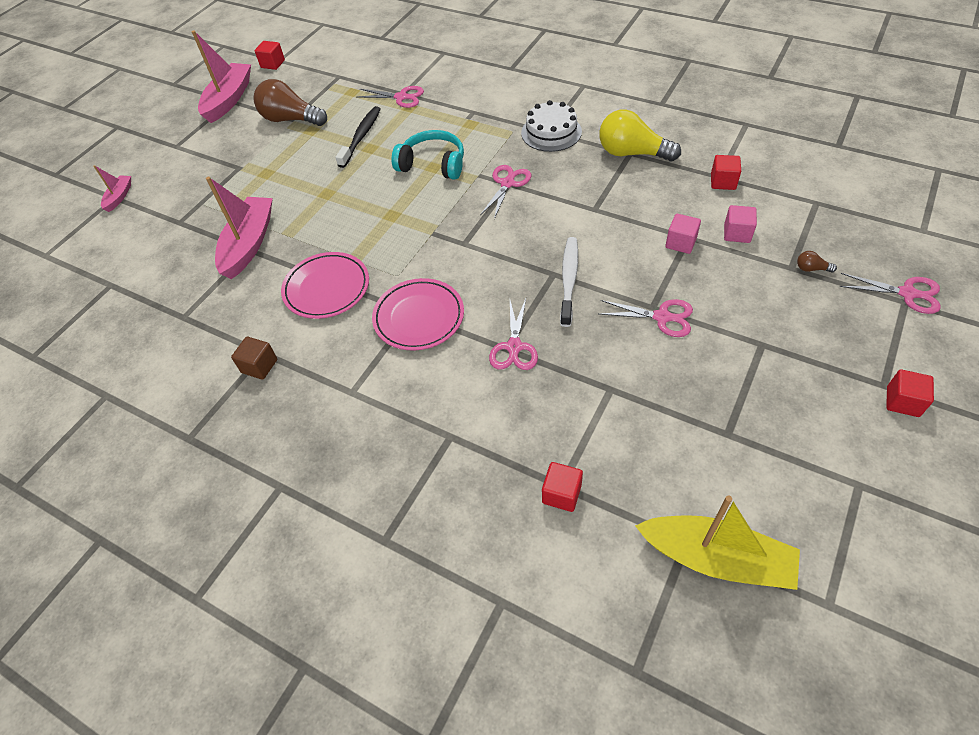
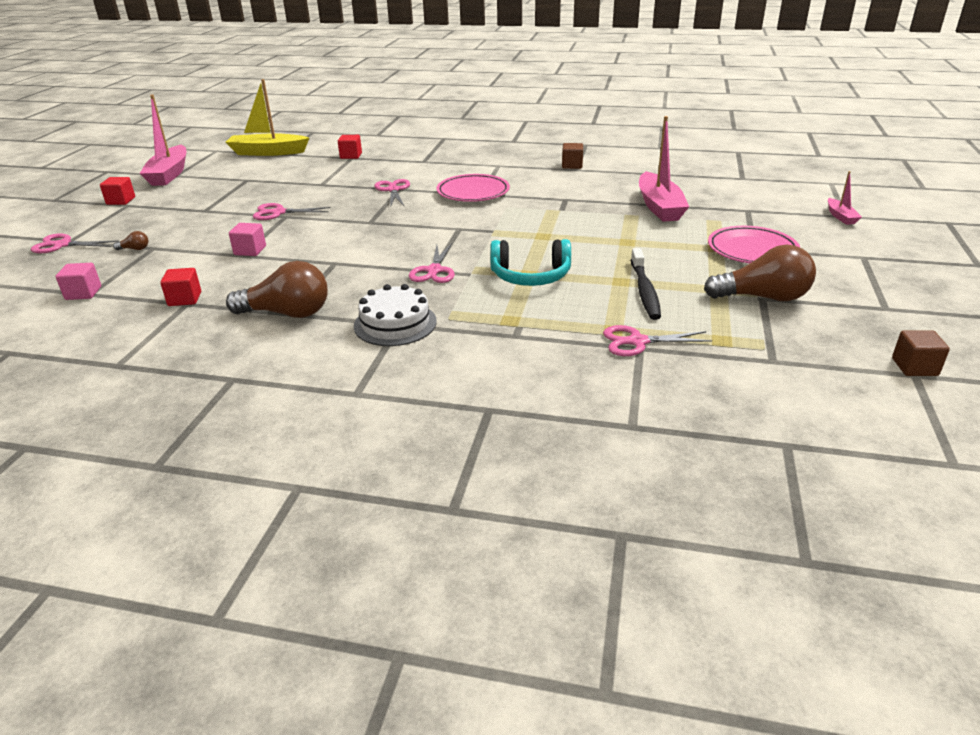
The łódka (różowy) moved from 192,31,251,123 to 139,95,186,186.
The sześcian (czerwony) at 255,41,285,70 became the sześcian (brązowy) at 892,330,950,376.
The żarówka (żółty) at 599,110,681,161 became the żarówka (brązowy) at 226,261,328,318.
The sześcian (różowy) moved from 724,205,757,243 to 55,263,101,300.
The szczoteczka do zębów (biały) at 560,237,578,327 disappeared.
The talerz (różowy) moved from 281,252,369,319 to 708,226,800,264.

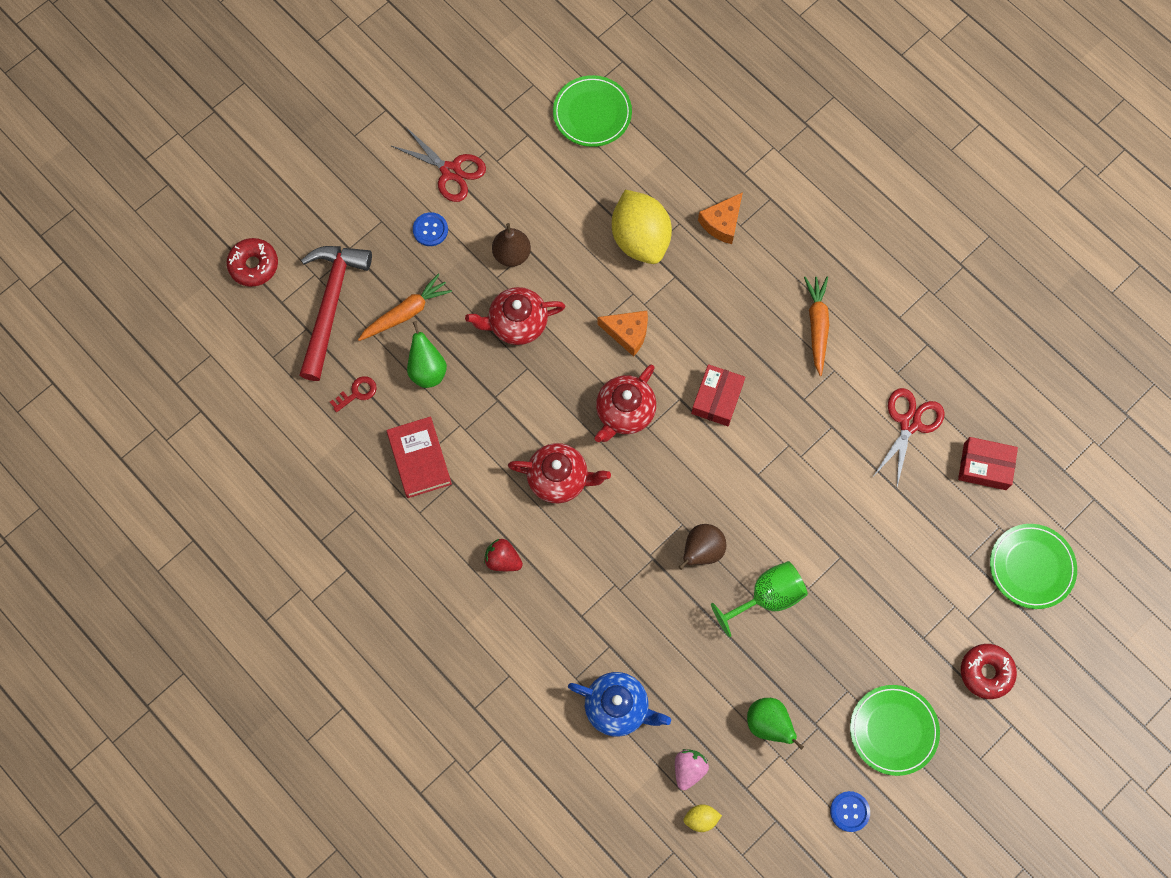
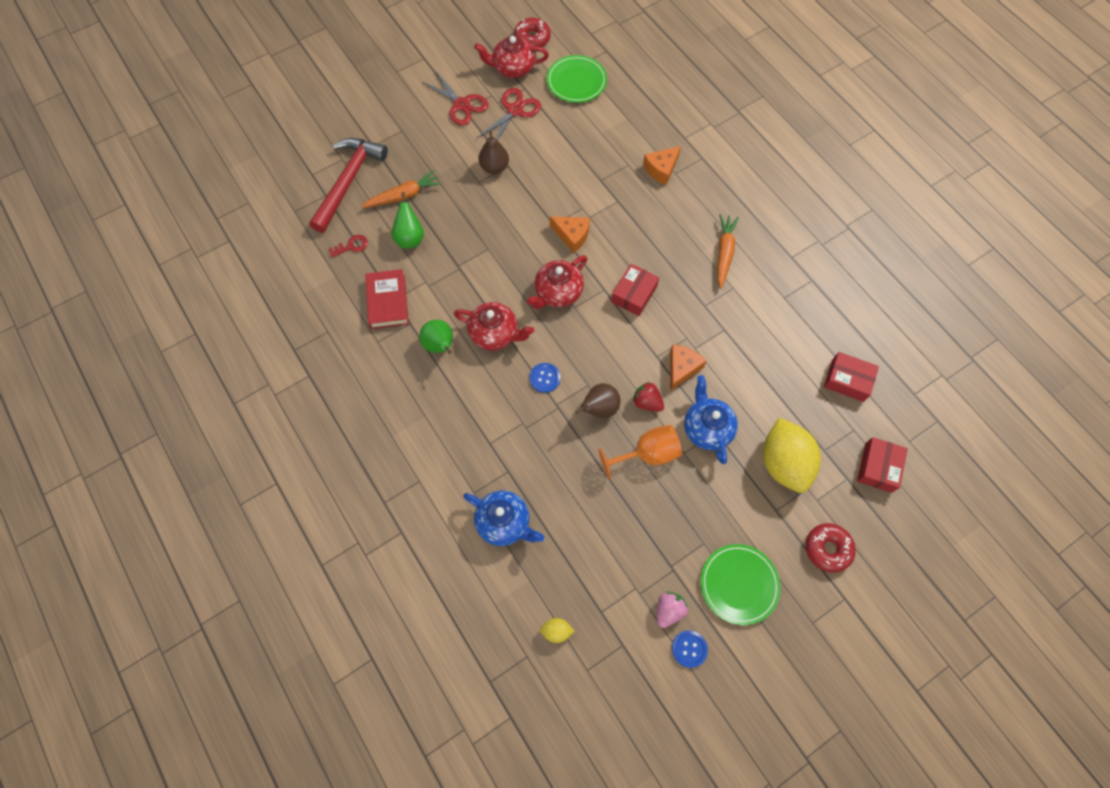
The cytryna (żółty) moved from 612,190,672,264 to 763,418,821,493.
The guzik (niebieski) moved from 413,212,448,246 to 529,363,561,393.
The donut (czerwony) moved from 227,238,278,287 to 514,18,551,47.
The imbryk (czerwony) moved from 465,287,565,345 to 474,36,549,78.
The nożyczki (czerwony) moved from 872,388,945,486 to 476,88,541,140.
The talerz (zielony) at 990,524,1077,609 was replaced by the pudełko (czerwony) at 857,437,908,493.
The truskawka (czerwony) moved from 484,539,523,571 to 633,382,664,412.
The kielich (zielony) at 711,561,808,637 became the kielich (pomarańczowy) at 599,425,682,480.
The gruszka (zielony) moved from 747,698,804,750 to 419,320,453,354.
The truskawka (różowy) moved from 675,749,709,790 to 657,591,688,628.
The ser (pomarańczowy) at 670,344,707,391 appeared.
The imbryk (niebieski) at 684,375,738,464 appeared.

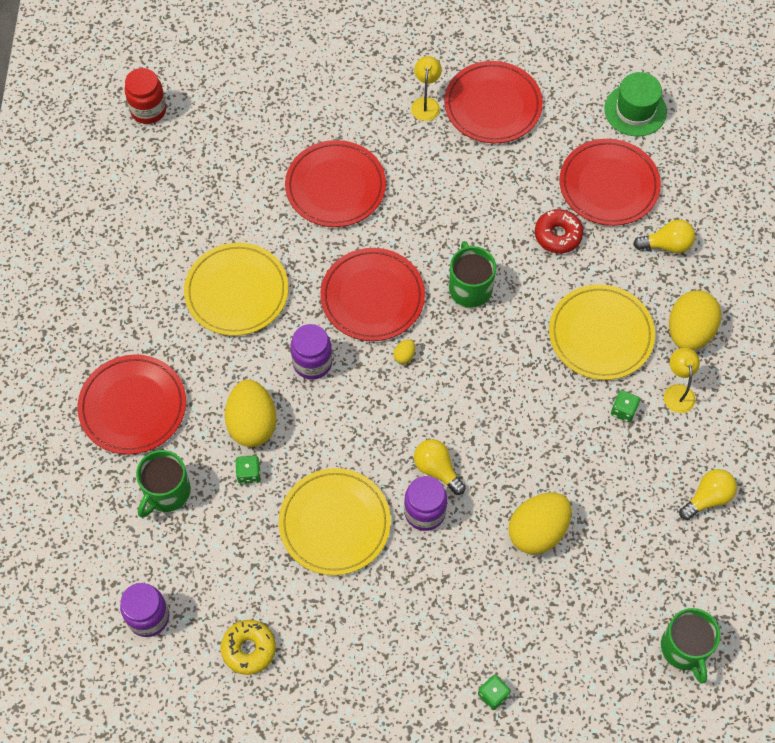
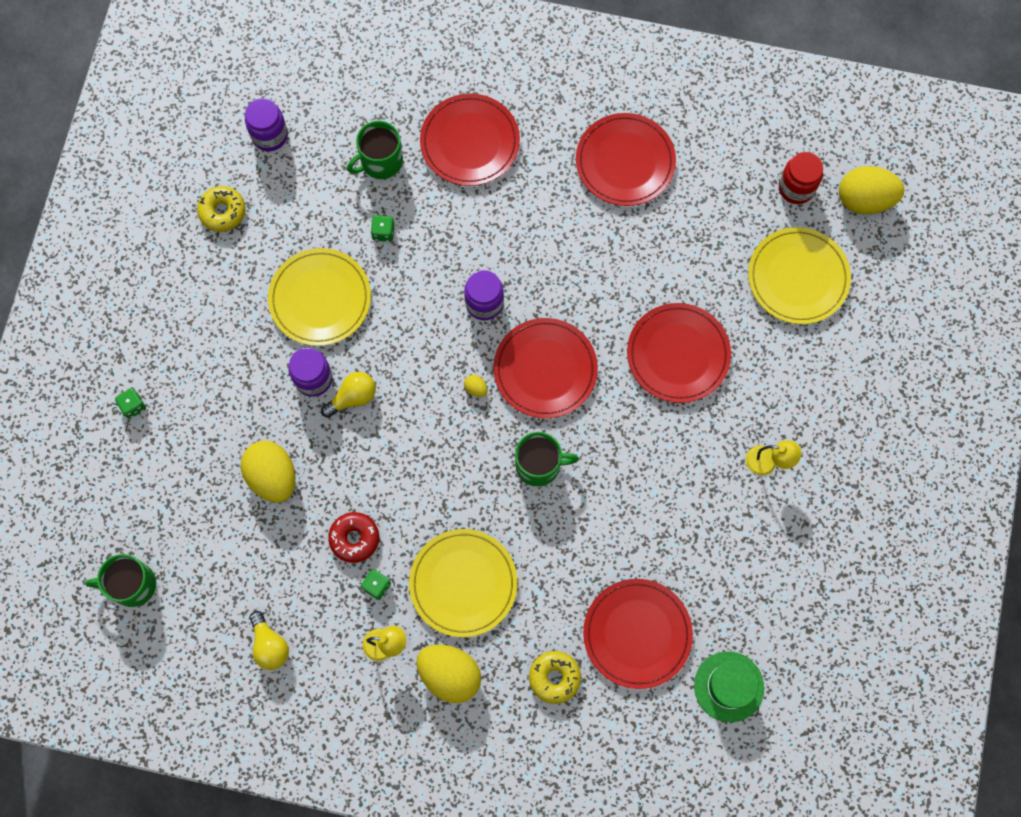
The talerz (czerwony) moved from 444,61,543,143 to 576,113,676,206.
The donut (czerwony) moved from 535,209,583,253 to 328,512,379,563.
The żarówka (żółty) at 633,219,695,253 was replaced by the donut (żółty) at 529,651,581,704.
The talerz (żółty) moved from 184,243,288,336 to 748,227,851,324.
The jajko (żółty) moved from 225,380,277,447 to 839,166,904,214.
The kubek (zielony) at 136,450,191,518 turned 75 degrees counterclockwise.

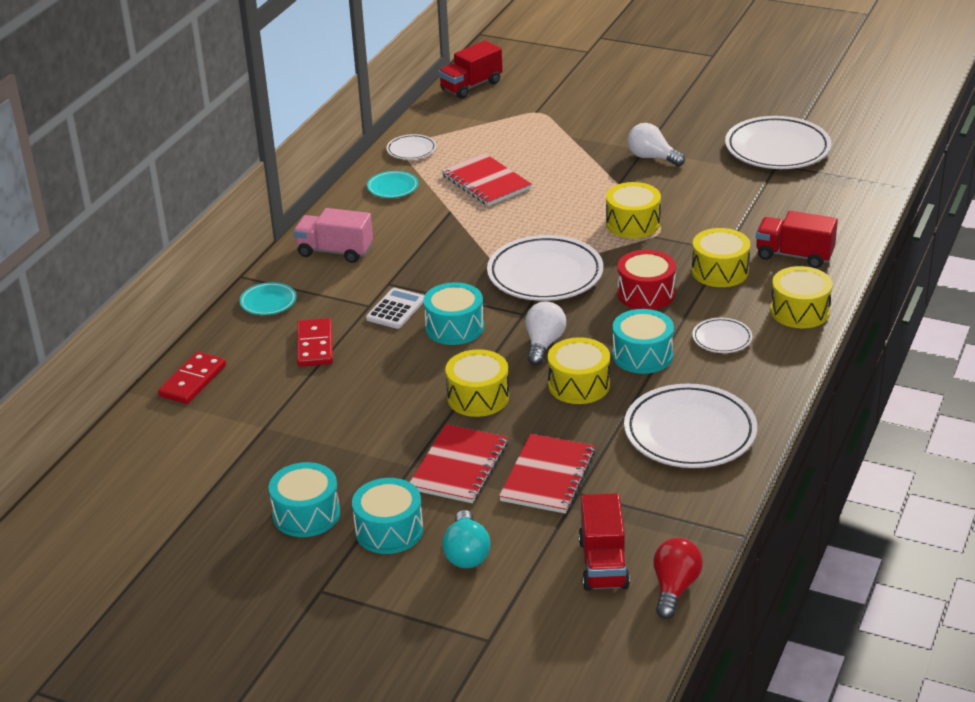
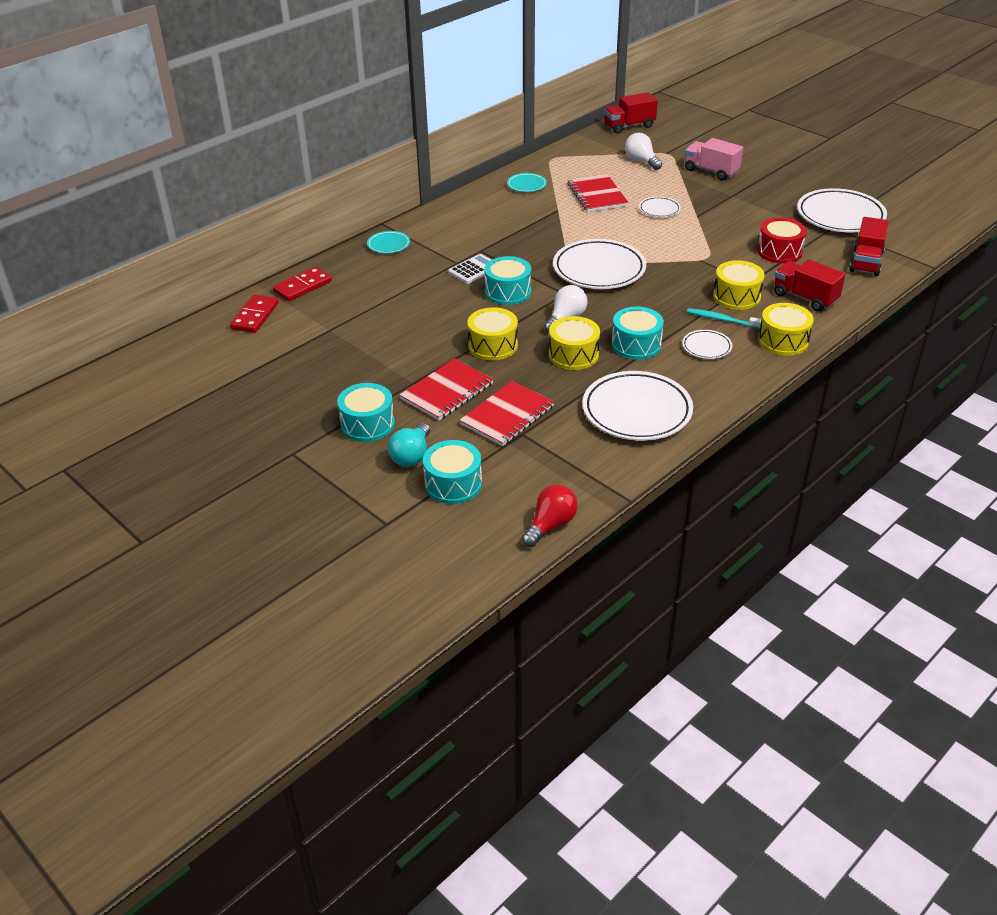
The żarówka (biały) moved from 628,123,685,166 to 625,133,662,170.
The talerz (biały) moved from 386,134,436,160 to 639,197,681,217.
The bęben (żółty) at 606,182,661,238 disappeared.
The ciężarówka (różowy) moved from 293,208,373,263 to 685,138,743,181.
The bęben (czerwony) moved from 617,250,676,310 to 757,217,807,264.
The kostka domina (czerwony) moved from 297,318,333,367 to 230,295,279,333.
The bęben (turkusowy) moved from 269,462,340,537 to 423,440,482,504.
The ciężarówka (czerwony) moved from 578,493,630,591 to 849,217,889,276.
The szczoteczka do zębów (turkusowy) at 687,308,763,329 appeared.

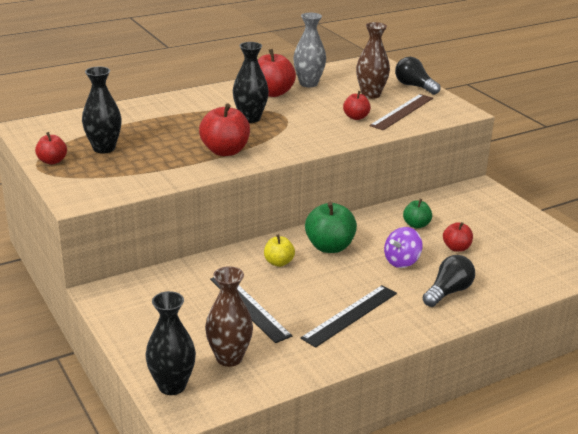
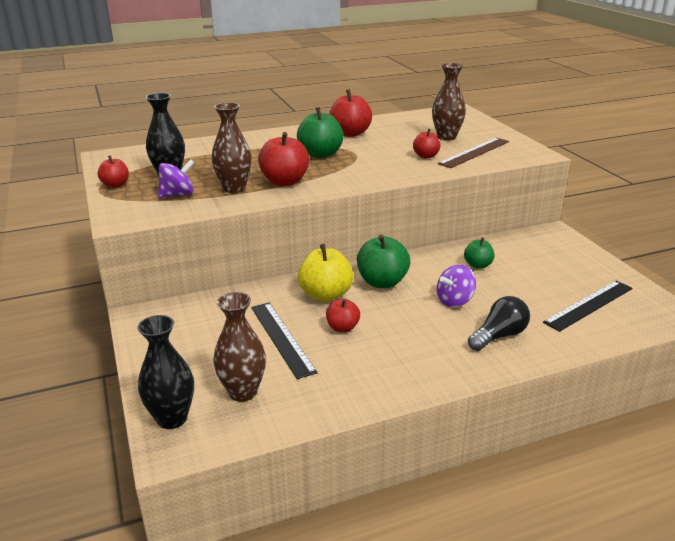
The wazon (szary) at 293,13,326,87 disappeared.
The wazon (czarny) at 233,42,269,123 was replaced by the jabłko (zielony) at 297,107,344,158.
The żarówka (czarny) at 395,57,441,95 disappeared.
The jabłko (czerwony) moved from 443,222,473,252 to 326,299,360,332.
The jabłko (żółty) at 264,234,295,267 changed to 1.71 times the size.
The linijka (czarny) moved from 300,285,397,348 to 543,281,633,332.
The wazon (brązowy) at 212,102,252,193 appeared.
The bączek (fioletowy) at 158,159,194,198 appeared.

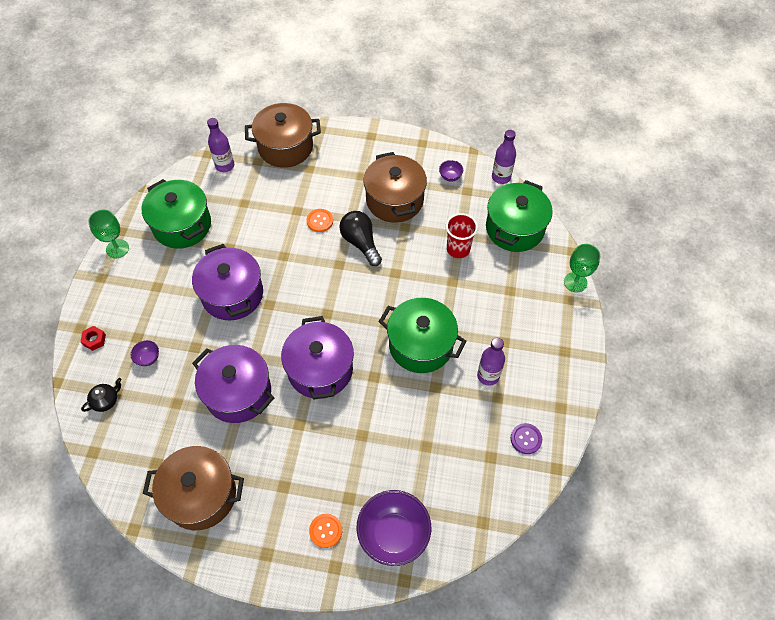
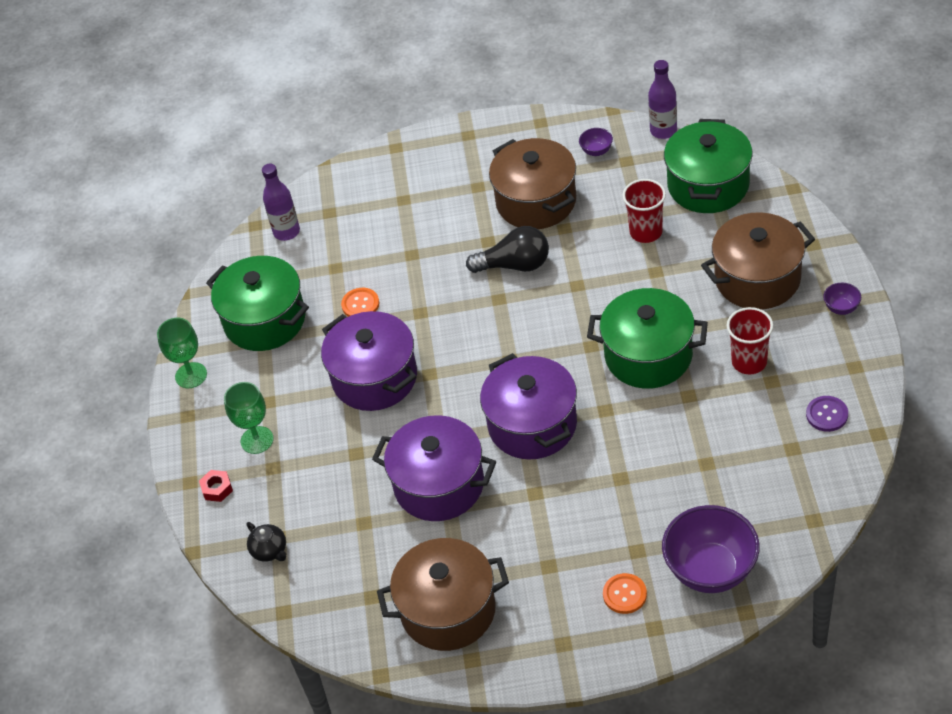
The garnek (brązowy) moved from 245,103,321,168 to 701,212,815,310.
The guzik (pomarańczowy) moved from 307,209,333,232 to 341,288,379,317.
The żarówka (czarny) at 339,211,382,266 turned 135 degrees clockwise.
The kielich (zielony) moved from 564,244,600,292 to 224,382,274,454.
The butelka (fioletowy) at 477,338,505,386 was replaced by the szklanka (czerwony) at 727,307,773,374.
The miska (fioletowy) moved from 131,340,159,366 to 823,283,861,315.
The imbryk (czarny) at 81,378,121,412 turned 105 degrees clockwise.

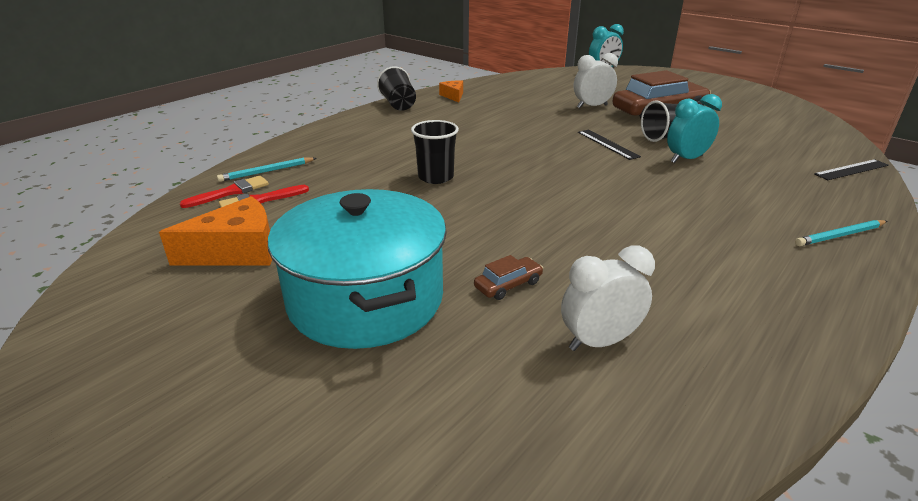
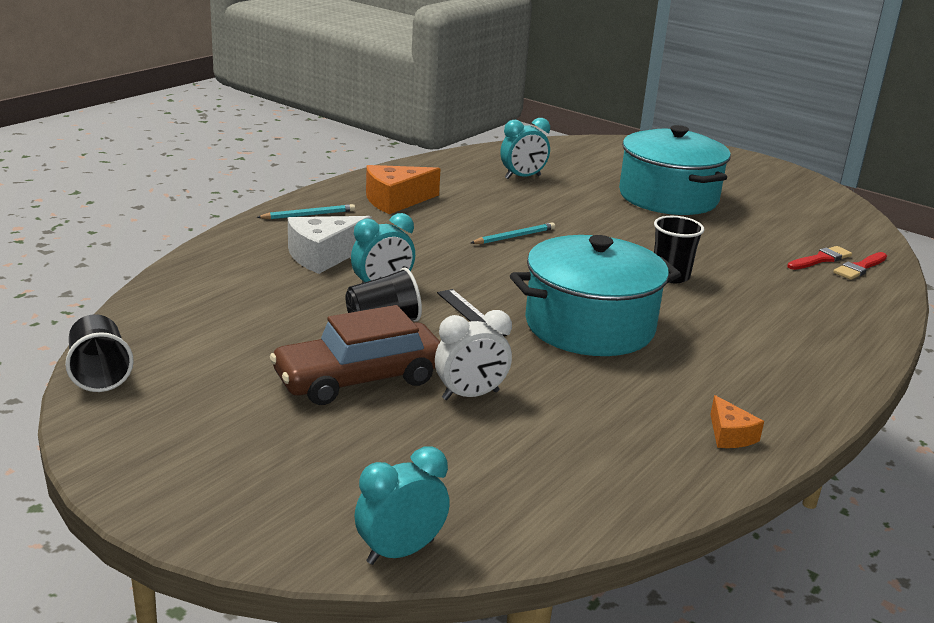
The szklanka (czarny) moved from 377,66,416,111 to 65,314,134,392.
The ołówek (turkusowy) moved from 217,158,316,182 to 471,223,555,244.
The linijka (czarny) at 814,159,889,180 disappeared.
The ser (pomarańczowy) moved from 159,196,272,266 to 366,165,441,214.
The budzik (biały) at 561,245,655,351 became the budzik (turkusowy) at 500,118,550,179.
The samochód (brązowy) at 474,255,543,300 disappeared.
The ser (biały) at 288,216,372,274 appeared.
The garnek (turkusowy) at 510,235,681,356 appeared.

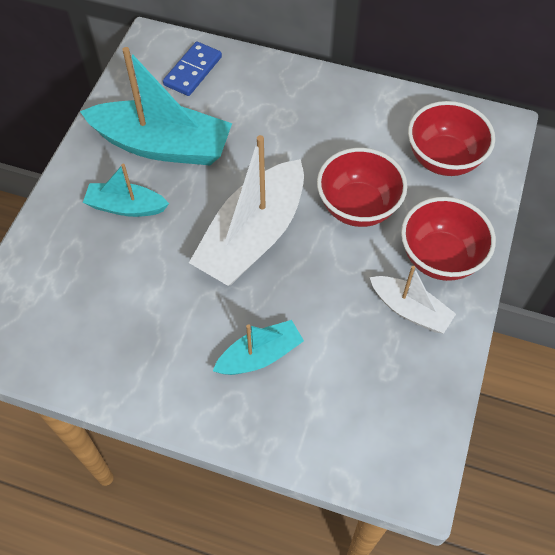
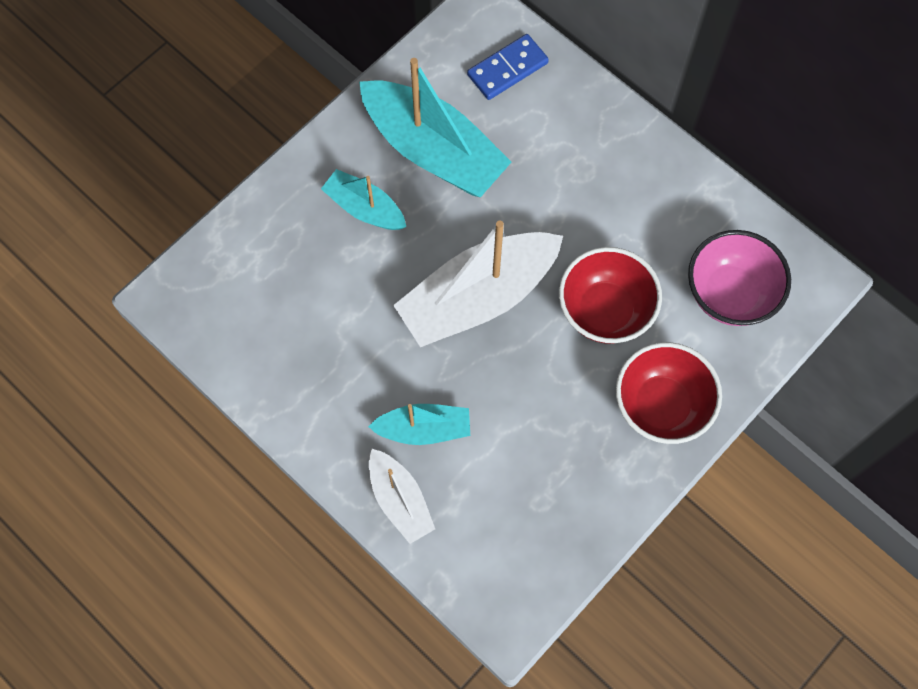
The miska (czerwony) at 408,101,495,176 became the miska (różowy) at 688,230,791,326.
The łódka (biały) moved from 370,266,456,333 to 369,449,435,544.

